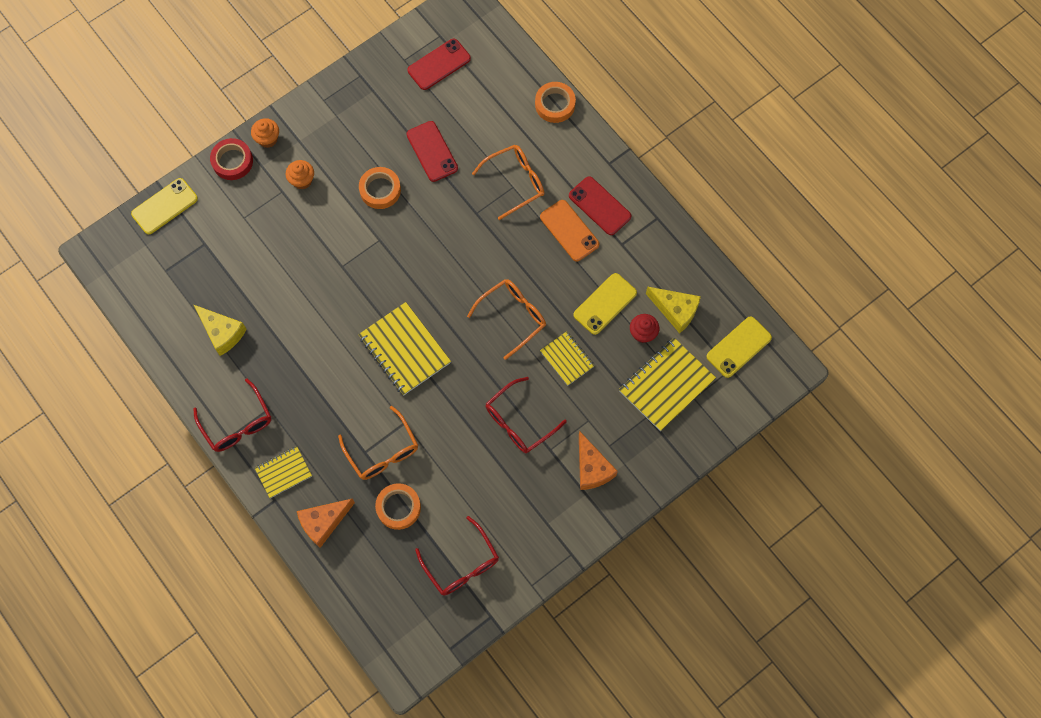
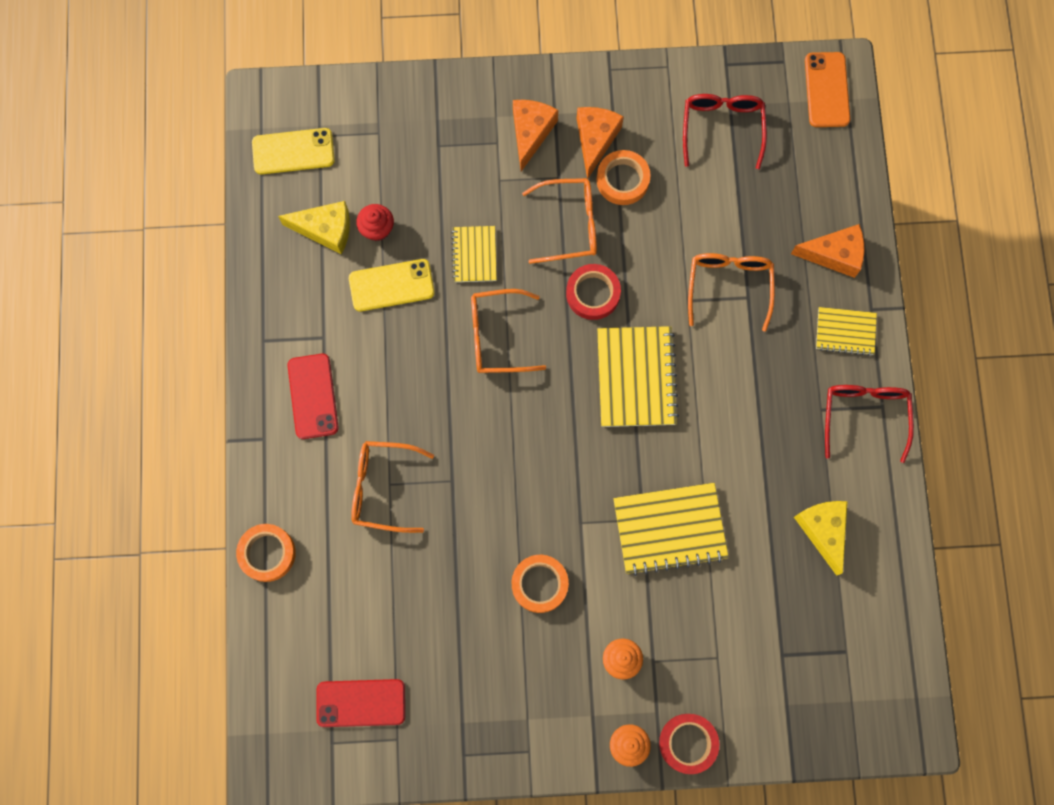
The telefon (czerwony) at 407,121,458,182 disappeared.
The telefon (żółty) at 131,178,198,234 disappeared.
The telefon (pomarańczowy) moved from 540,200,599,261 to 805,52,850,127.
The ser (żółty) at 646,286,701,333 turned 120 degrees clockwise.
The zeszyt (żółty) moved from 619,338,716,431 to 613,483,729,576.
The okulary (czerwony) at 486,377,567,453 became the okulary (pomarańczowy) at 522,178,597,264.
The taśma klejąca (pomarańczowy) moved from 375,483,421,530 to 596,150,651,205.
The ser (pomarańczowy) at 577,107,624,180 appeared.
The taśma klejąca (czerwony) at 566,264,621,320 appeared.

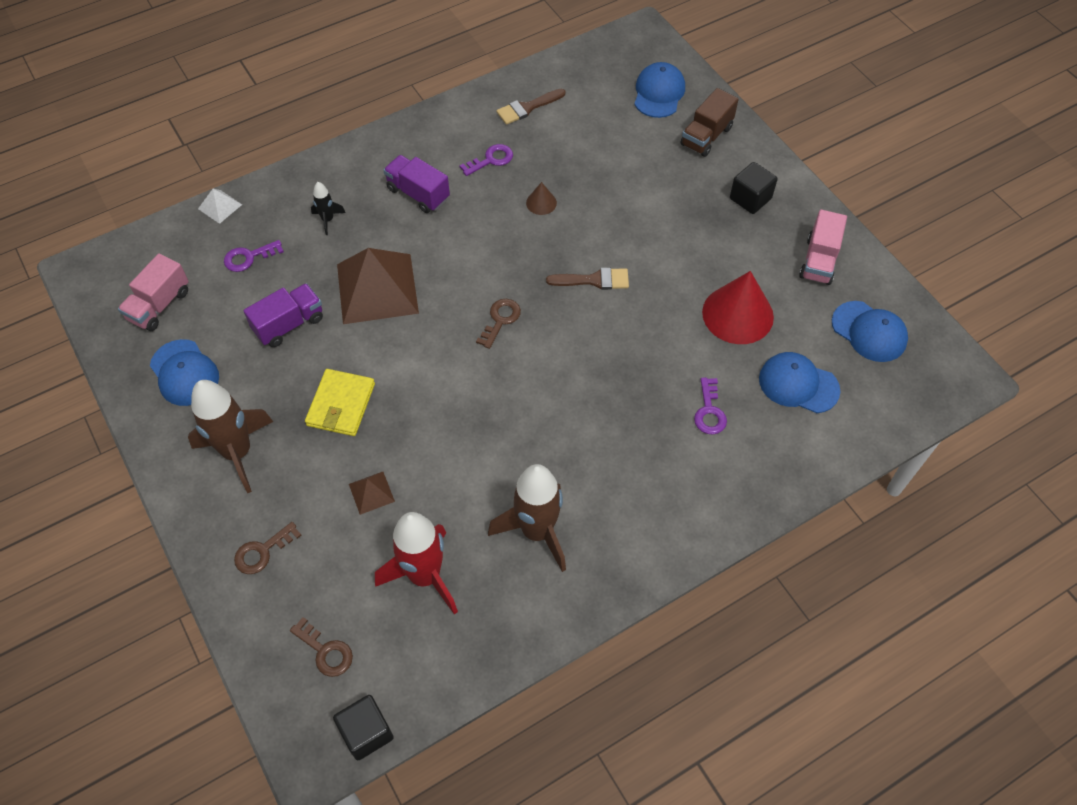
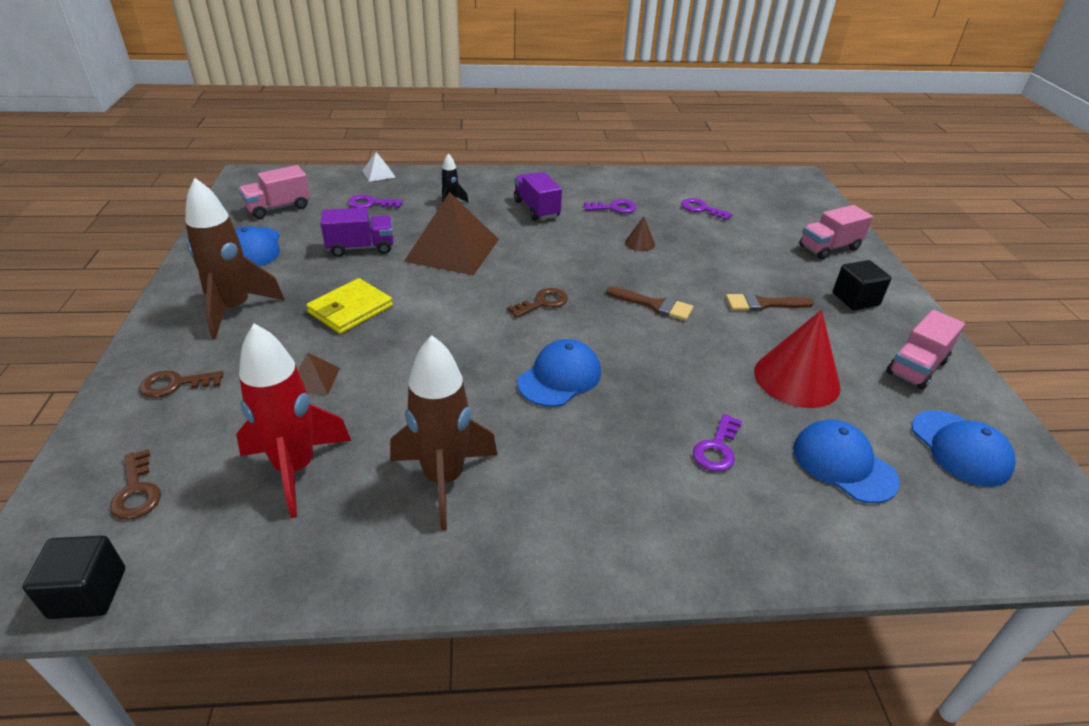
The czapka (niebieski) moved from 634,62,685,118 to 517,339,601,407.
The ciężarówka (brązowy) at 680,88,739,157 became the ciężarówka (różowy) at 799,205,873,259.
The pędzel (brązowy) moved from 496,89,566,125 to 726,293,814,312.
The klucz (fioletowy) at 681,198,733,221 appeared.

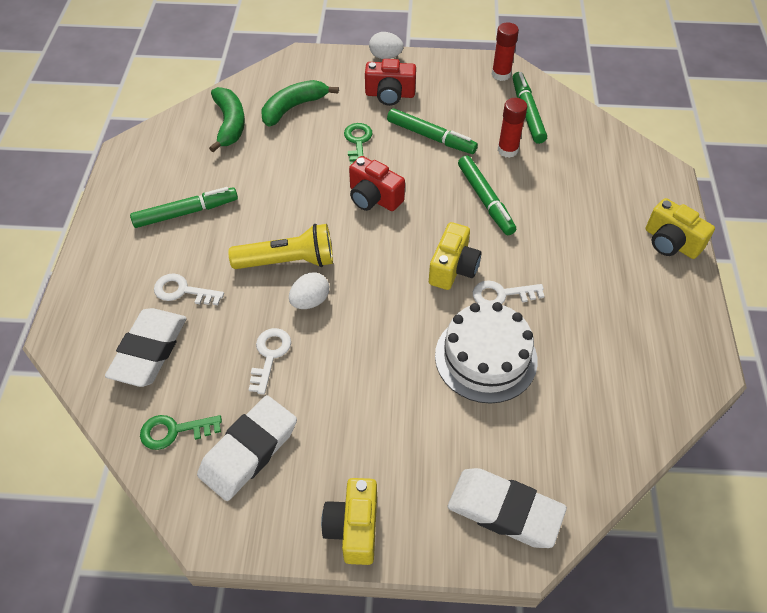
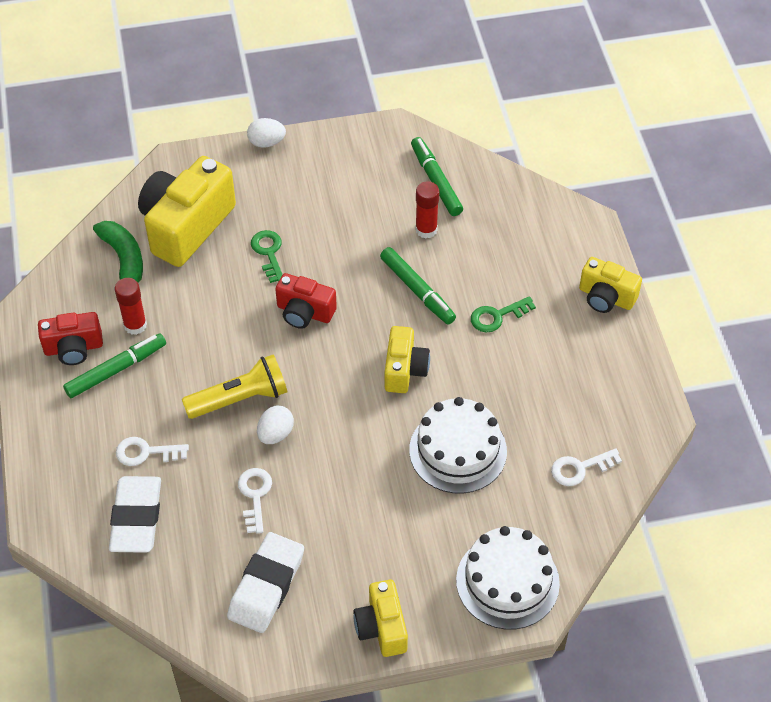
The klej w sztyfcie (czerwony) moved from 492,22,519,81 to 114,278,147,335.
The aparat fotograficzny (czerwony) moved from 365,59,416,106 to 38,312,103,365.
The banan (zielony) at 262,80,339,127 was replaced by the aparat fotograficzny (żółty) at 138,156,236,267.
The flamaster (zielony) at 387,108,478,154 disappeared.
The klucz (biały) moved from 473,280,544,304 to 551,448,622,486.
The klucz (zielony) moved from 140,415,222,450 to 471,296,536,332.
The gumka do mazania (biały) at 448,468,567,548 was replaced by the tort (biały) at 456,526,560,629.

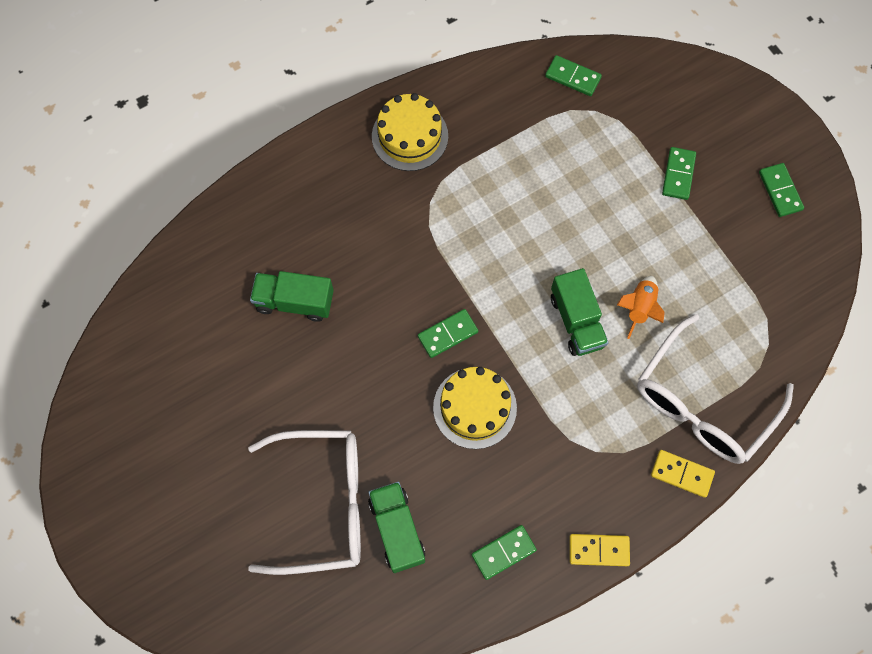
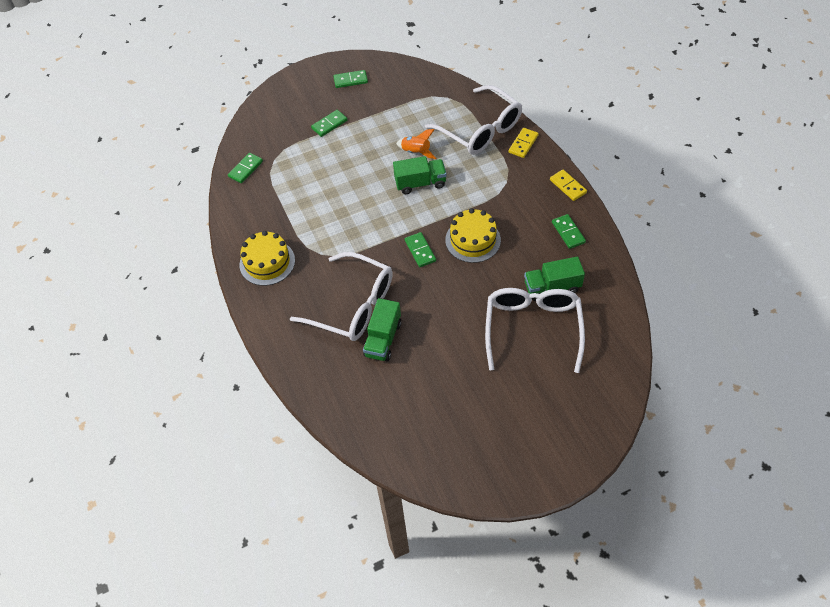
The kostka domina (zielony) at 662,147,696,200 turned 60 degrees counterclockwise.
The kostka domina (żółty) at 569,534,630,566 turned 45 degrees counterclockwise.
The okulary (biały) at 290,252,393,341 appeared.

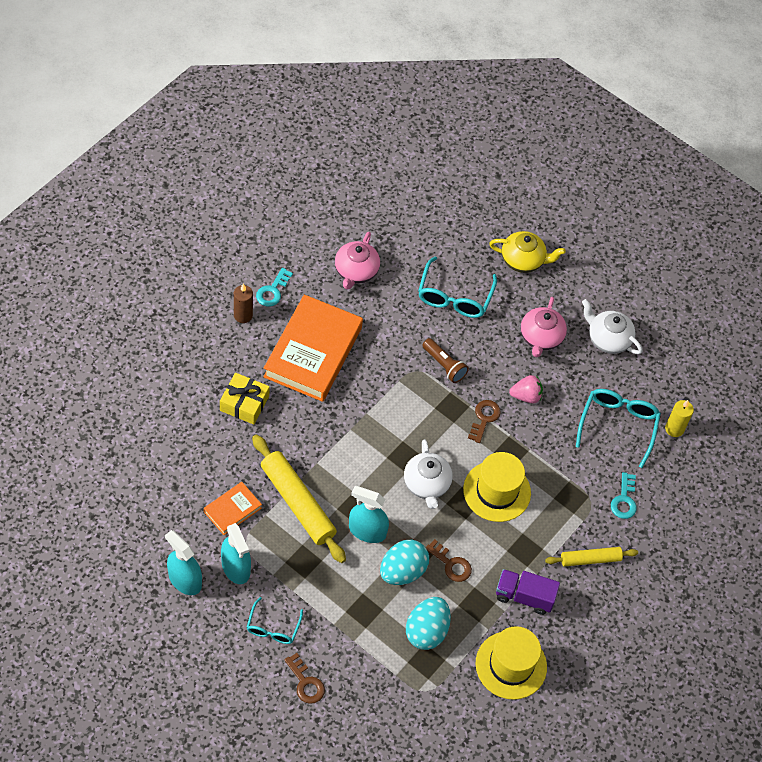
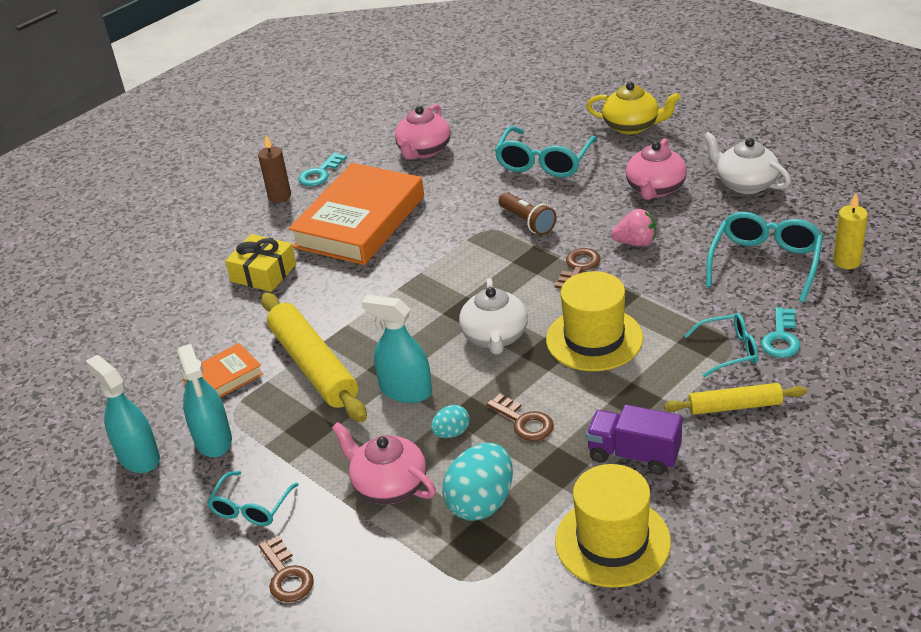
The jajko (turkusowy) at 380,540,429,585 changed to 0.52 times the size.
The okulary (turkusowy) at 685,313,759,377 appeared.
The imbryk (różowy) at 332,422,436,504 appeared.

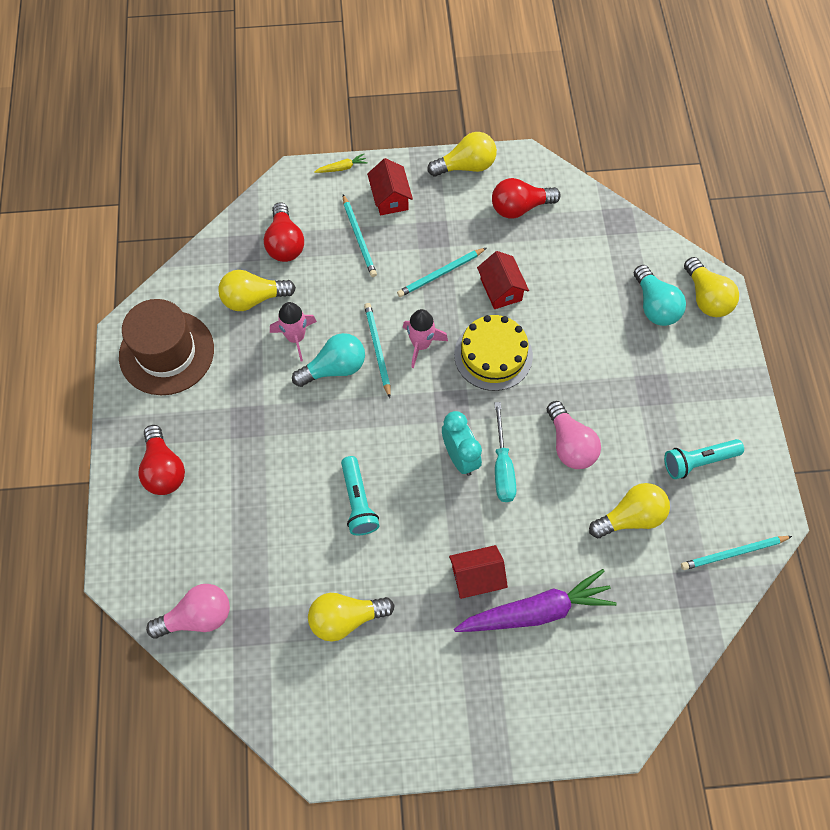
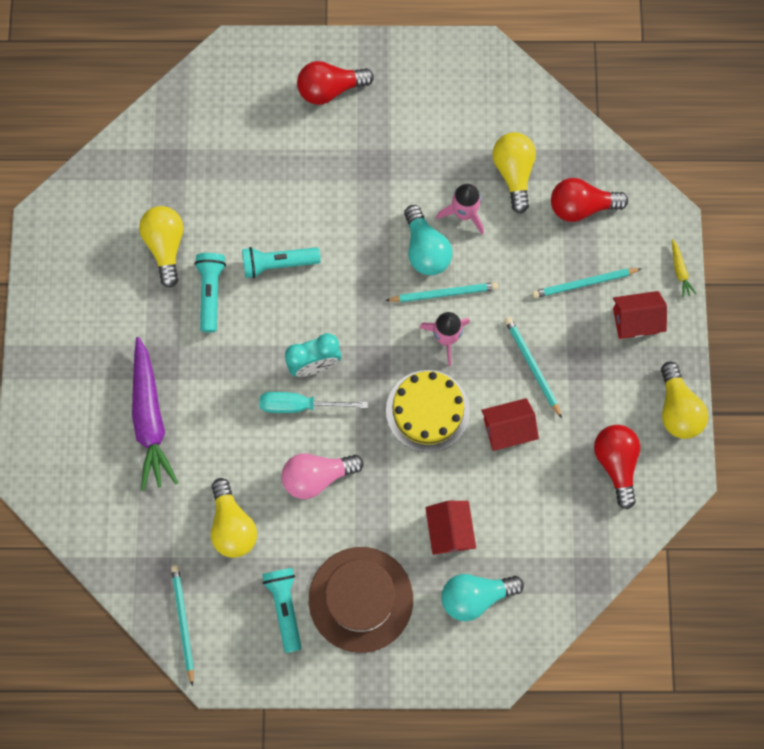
The żarówka (żółty) at 684,257,739,317 disappeared.
The kapelusz (brązowy) moved from 119,299,214,395 to 309,547,413,653.
The domek (czerwony) moved from 449,545,508,599 to 425,501,476,555.
The żarówka (różowy) at 146,584,230,639 disappeared.
The latarka (turkusowy) at 194,253,226,332 appeared.

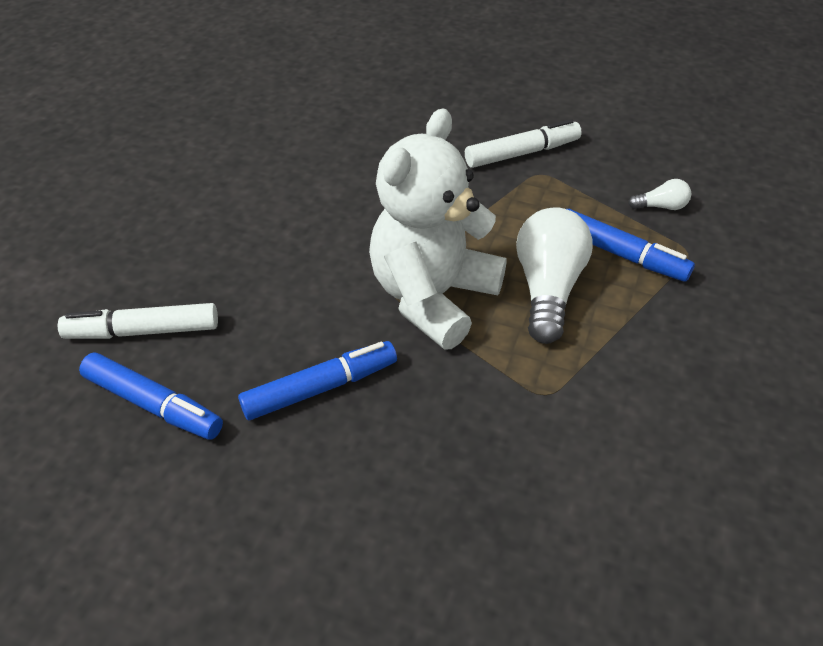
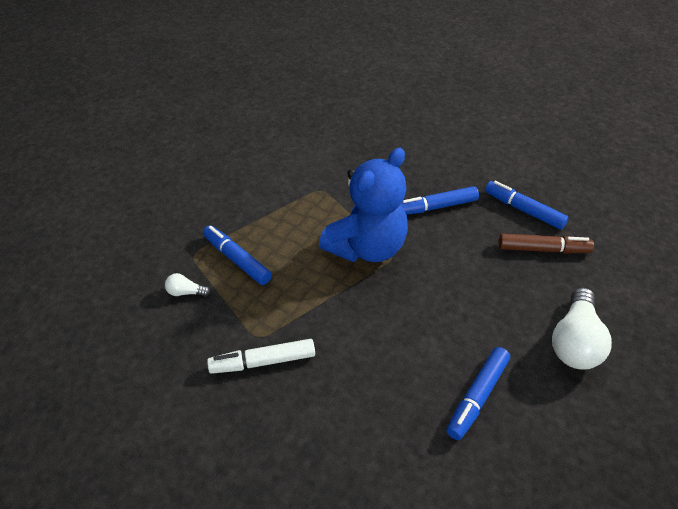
The miś (biały) at 369,108,507,350 became the miś (niebieski) at 319,148,408,262.
The żarówka (biały) moved from 516,207,593,344 to 552,288,612,370.
The flamaster (biały) at 58,303,218,339 became the flamaster (brązowy) at 498,233,594,254.
The flamaster (niebieski) at 446,347,510,440 appeared.

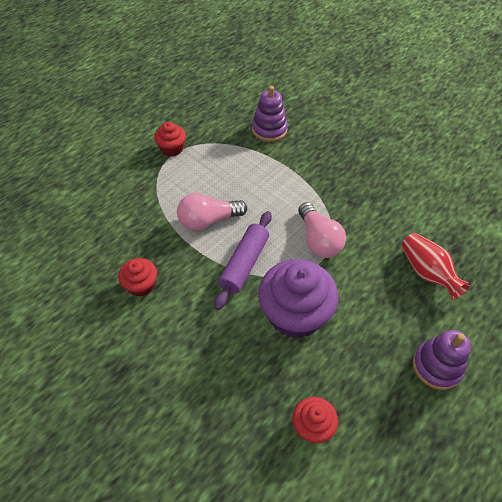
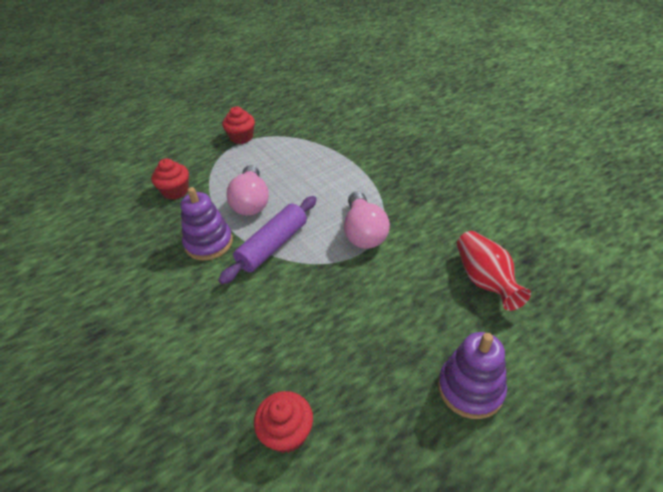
The zabawka nakładanka (fioletowy) moved from 252,86,288,142 to 181,187,233,260.
The żarówka (różowy) at 177,193,247,231 turned 90 degrees counterclockwise.
The muffinka (czerwony) moved from 119,258,157,297 to 151,158,189,200.
The muffinka (fioletowy) at 258,259,339,339 disappeared.

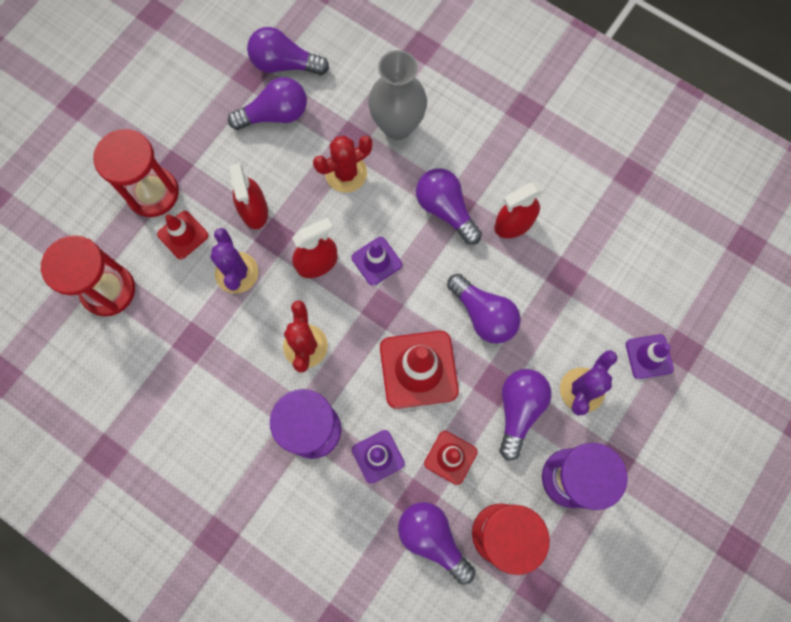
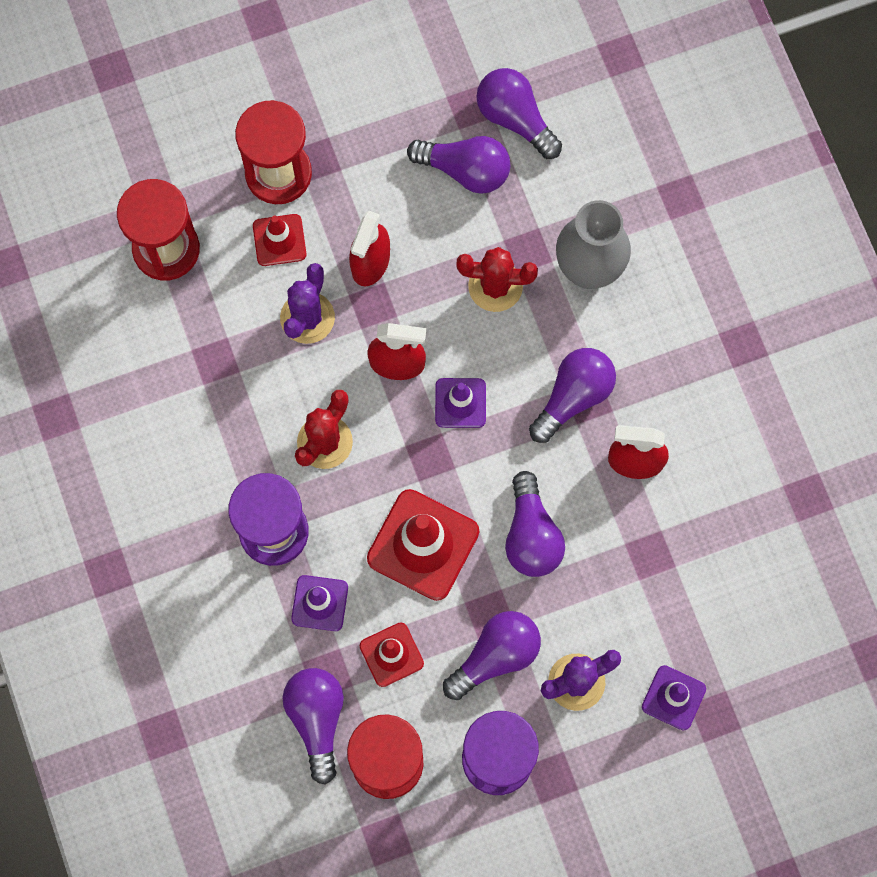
The żarówka (fioletowy) at 416,168,482,245 turned 45 degrees clockwise.

